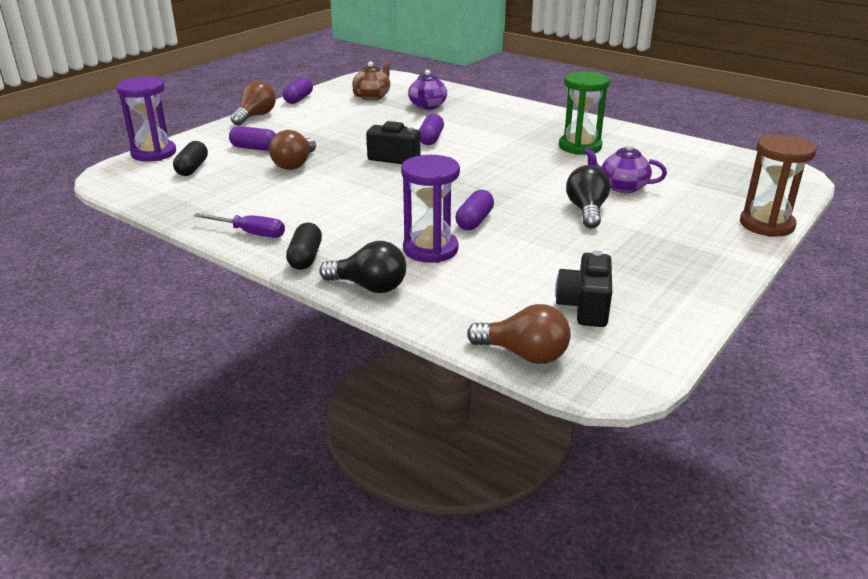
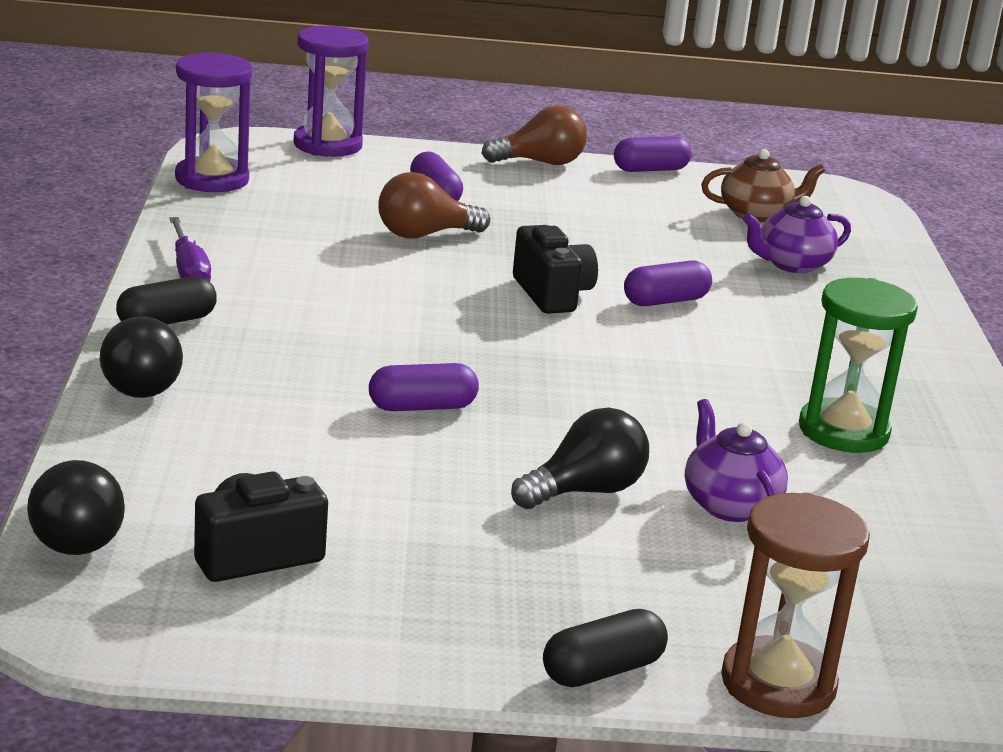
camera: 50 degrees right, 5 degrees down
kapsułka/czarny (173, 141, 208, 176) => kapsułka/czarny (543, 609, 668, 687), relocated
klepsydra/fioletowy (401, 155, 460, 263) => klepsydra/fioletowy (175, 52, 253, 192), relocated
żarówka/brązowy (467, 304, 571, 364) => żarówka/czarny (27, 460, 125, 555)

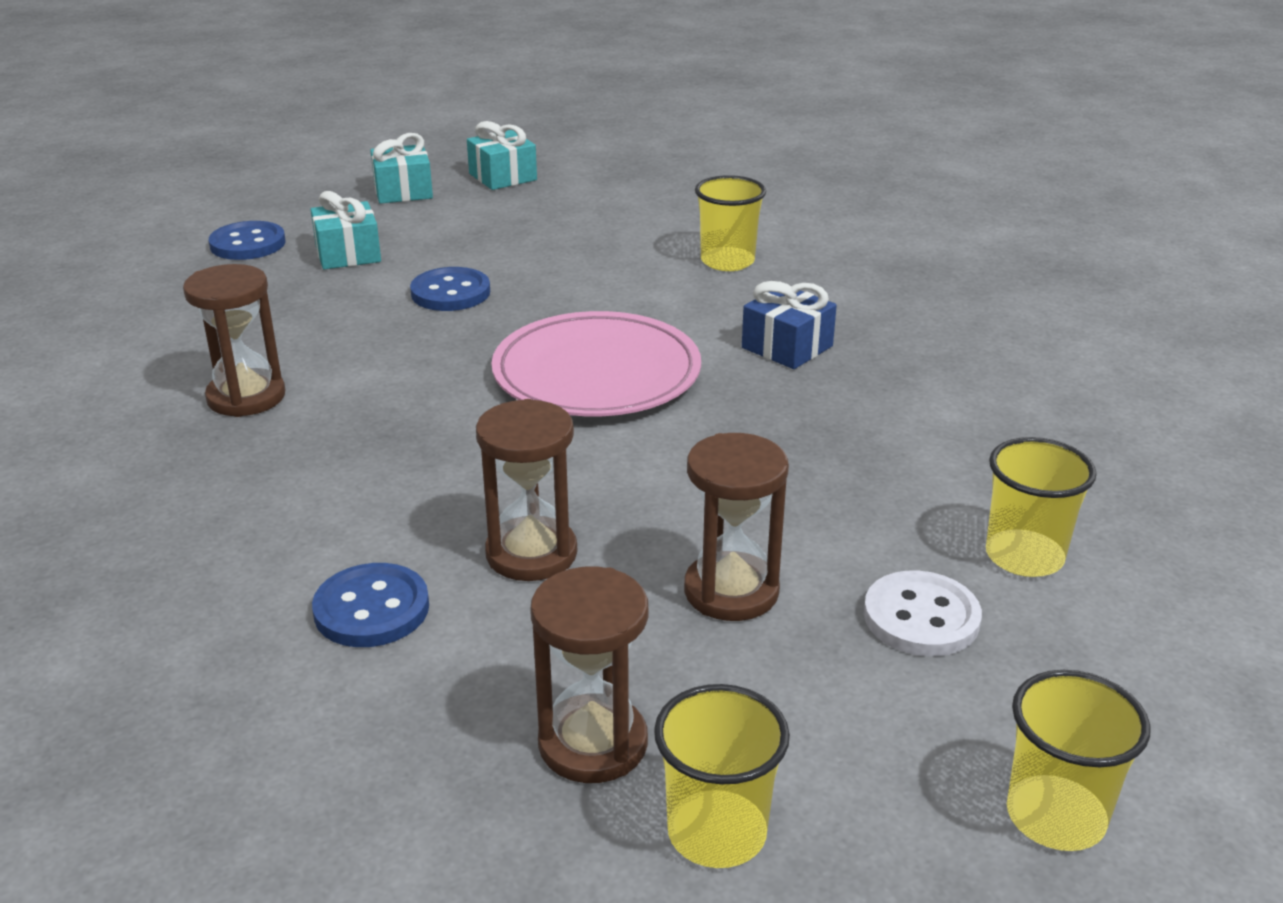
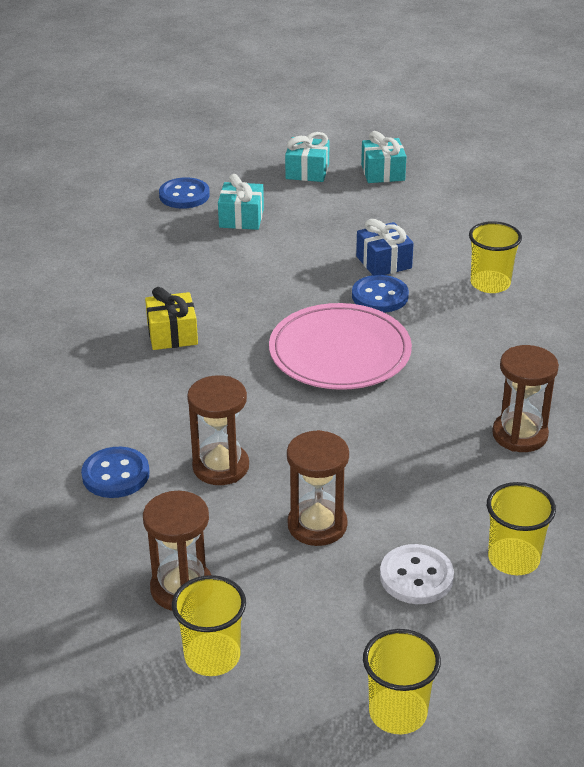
camera: 25 degrees right, 5 degrees up
klepsydra/brązowy (183, 264, 286, 417) => klepsydra/brązowy (492, 345, 559, 452), relocated
guzik/niebieski (410, 267, 490, 311) => guzik/niebieski (352, 275, 409, 313), relocated
prezent/niebieski (742, 281, 837, 369) => prezent/niebieski (356, 219, 414, 275), relocated
nothing => prezent/żółty (145, 287, 198, 350)

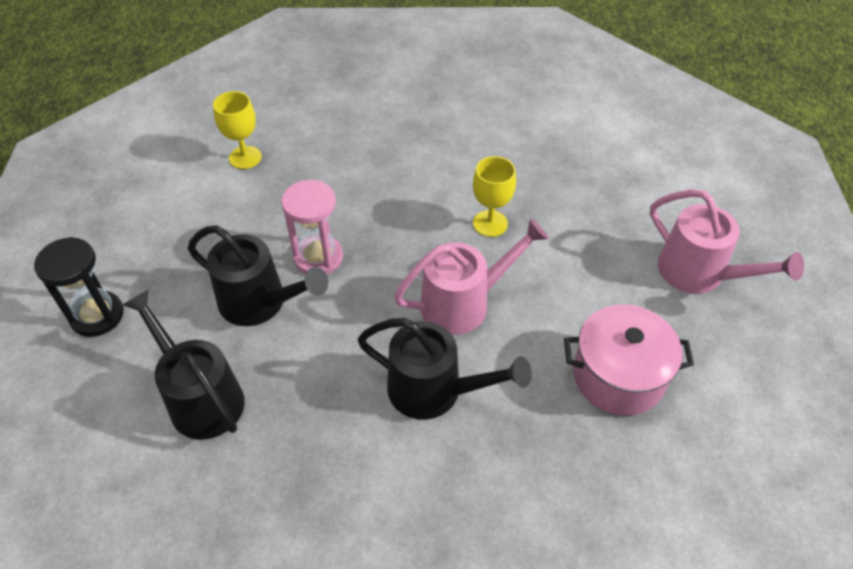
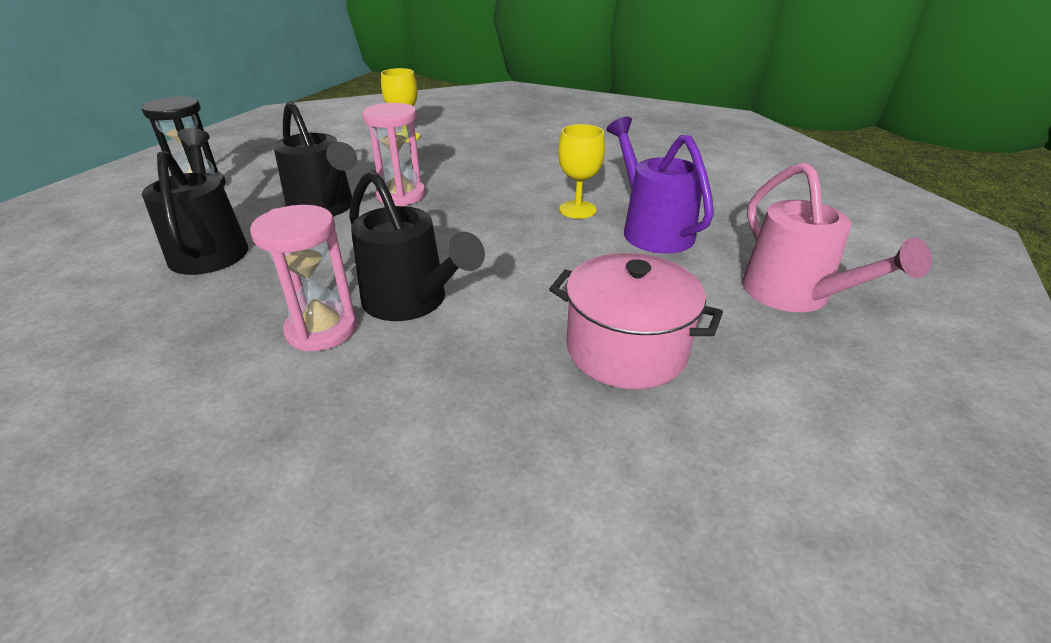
camera: 25 degrees right, 15 degrees down
konewka/różowy (394, 218, 549, 335) => nothing
nothing => klepsydra/różowy (250, 205, 357, 351)
nothing => konewka/fioletowy (607, 117, 714, 254)

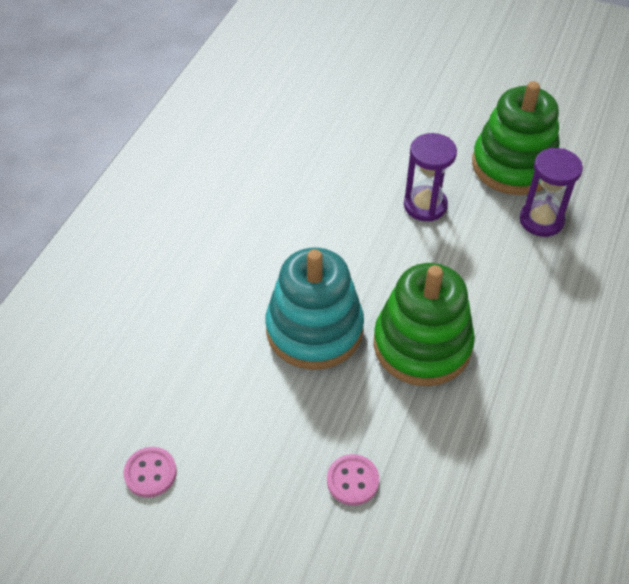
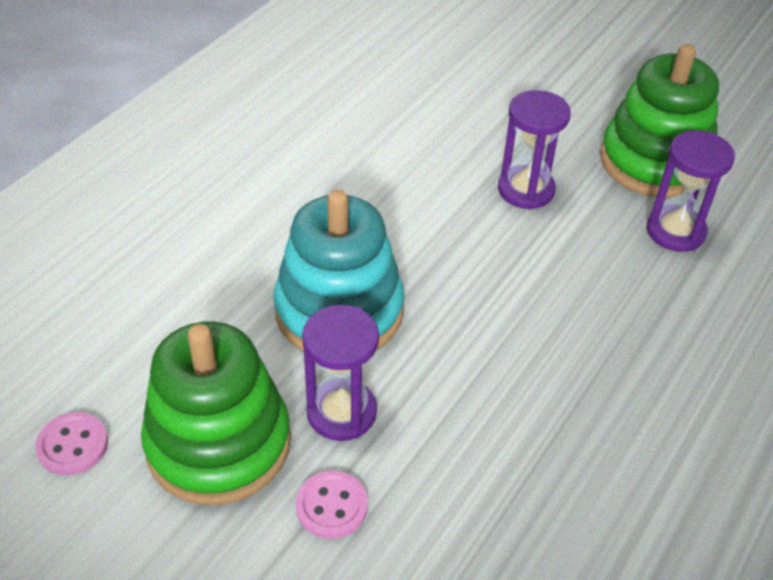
camera: 10 degrees right, 5 degrees down
zabawka nakładanka/zielony (374, 263, 475, 386) => zabawka nakładanka/zielony (141, 322, 291, 505), relocated
nothing => klepsydra/fioletowy (302, 305, 379, 441)

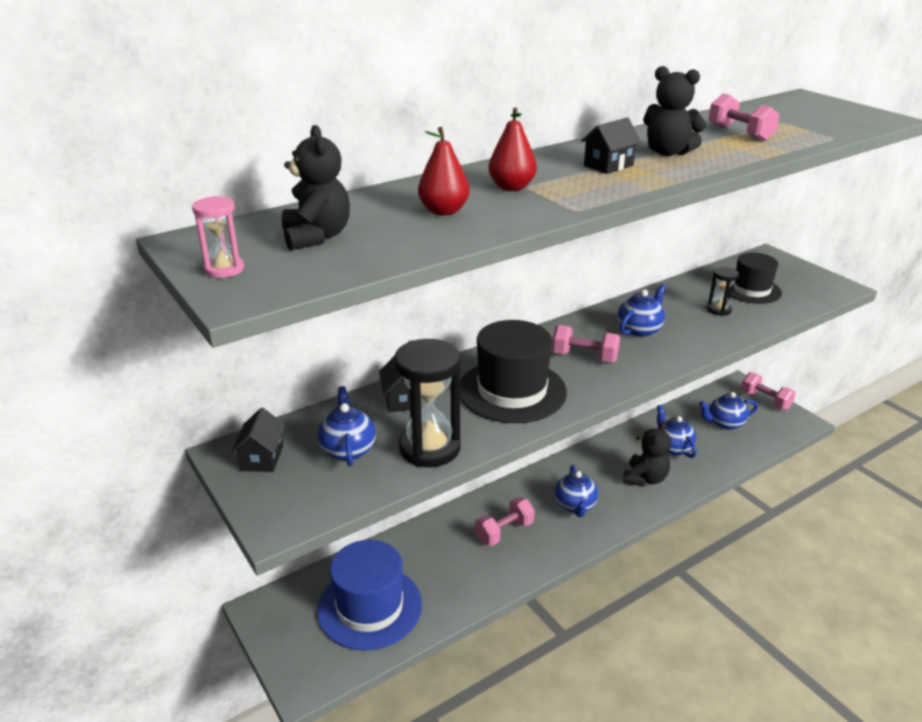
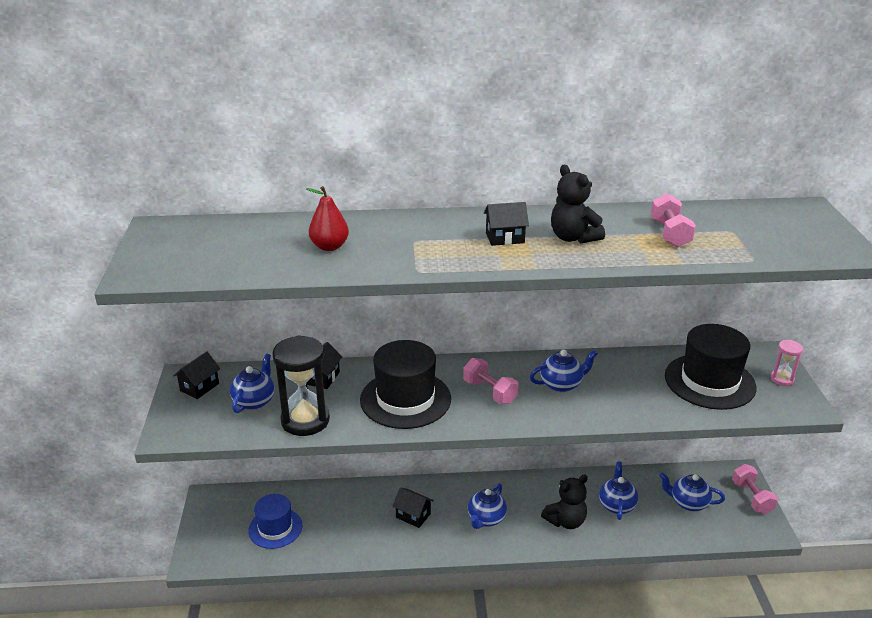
camera: 30 degrees right, 0 degrees up
klepsydra/różowy (192, 196, 244, 278) => klepsydra/różowy (771, 340, 803, 386), relocated
miś/czarny (282, 125, 350, 250) => nothing
kapelusz/niebieski (317, 540, 422, 651) => kapelusz/niebieski (248, 494, 302, 549), x0.65
hantel/różowy (475, 497, 535, 546) => domek/czarny (392, 487, 434, 528)
gruszka/czerwony (488, 107, 537, 191) => nothing
klepsydra/czarny (707, 267, 739, 316) => nothing
kapelusz/czarny (730, 253, 782, 304) => kapelusz/czarny (665, 324, 757, 410), x1.55

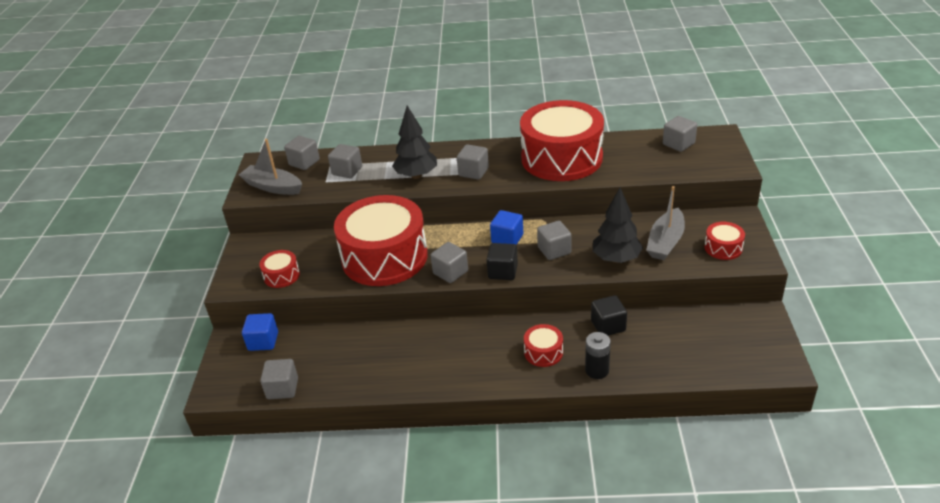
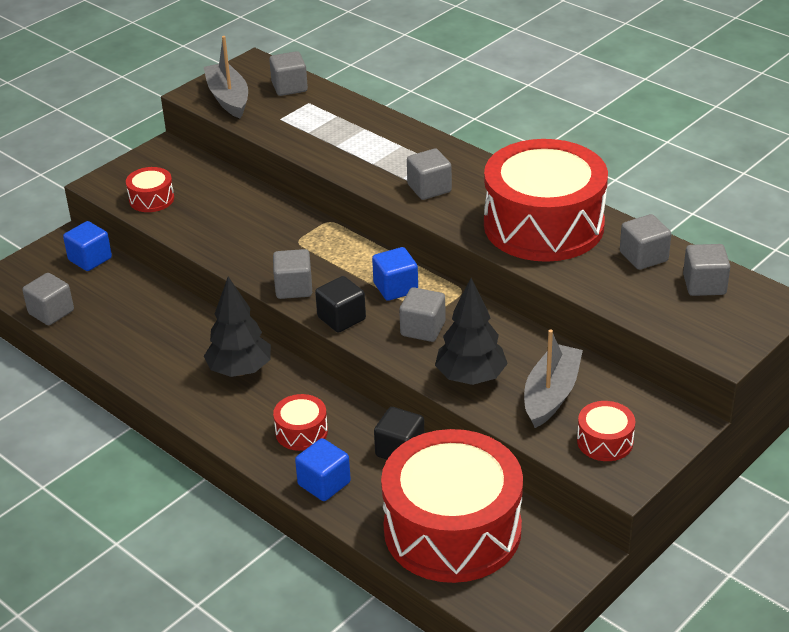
camera: 40 degrees right, 0 degrees up
sześcian/szary (328, 144, 362, 178) => sześcian/szary (620, 214, 671, 270), relocated
bęben/czerwony (334, 195, 428, 286) => bęben/czerwony (381, 429, 523, 583), relocated
drzewko/czarny (392, 106, 437, 179) => drzewko/czarny (204, 277, 271, 377), relocated
bateria/czarny (585, 332, 611, 379) => sześcian/niebieski (295, 438, 351, 501)
łódka/szary (646, 186, 685, 260) => łódka/szary (524, 329, 583, 428), 135 degrees clockwise

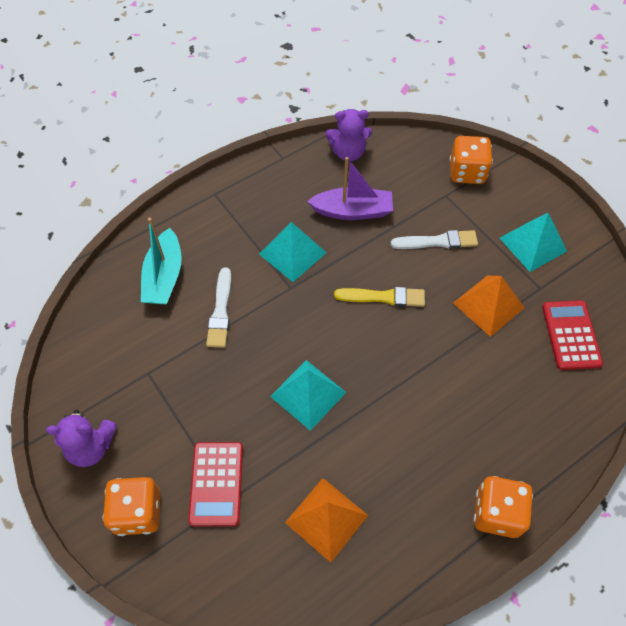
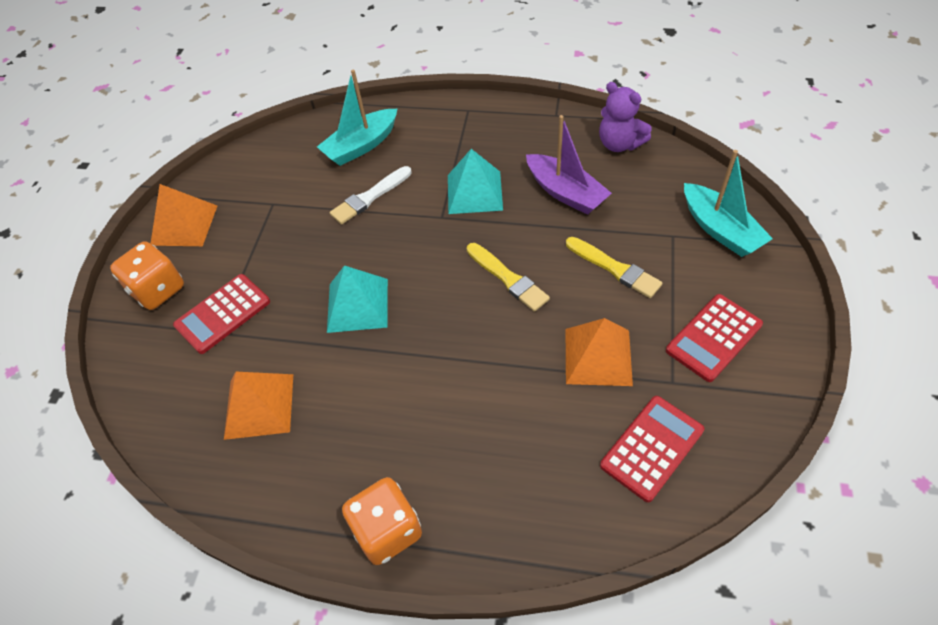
camera: 50 degrees right, 5 degrees down
miś/fioletowy (46, 410, 117, 467) => piramida/pomarańczowy (150, 184, 217, 246)
pędzel/biały (391, 230, 478, 249) => pędzel/żółty (566, 237, 663, 298)
kostka do gry/pomarańczowy (450, 136, 493, 184) => łódka/turkusowy (684, 150, 773, 257)
piramida/turkusowy (500, 213, 567, 272) => kalkulator/czerwony (666, 294, 763, 382)

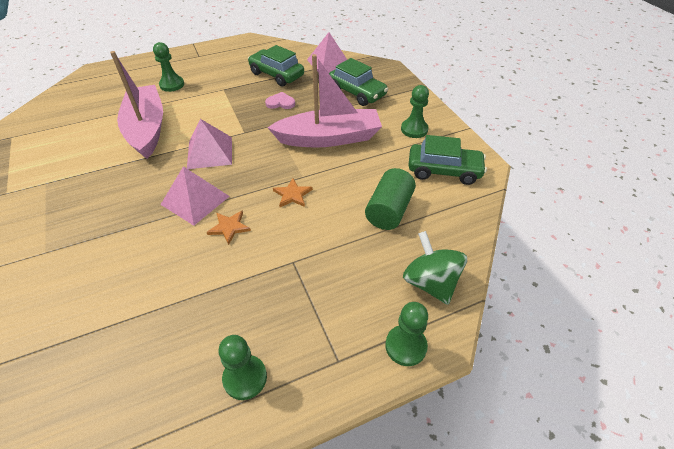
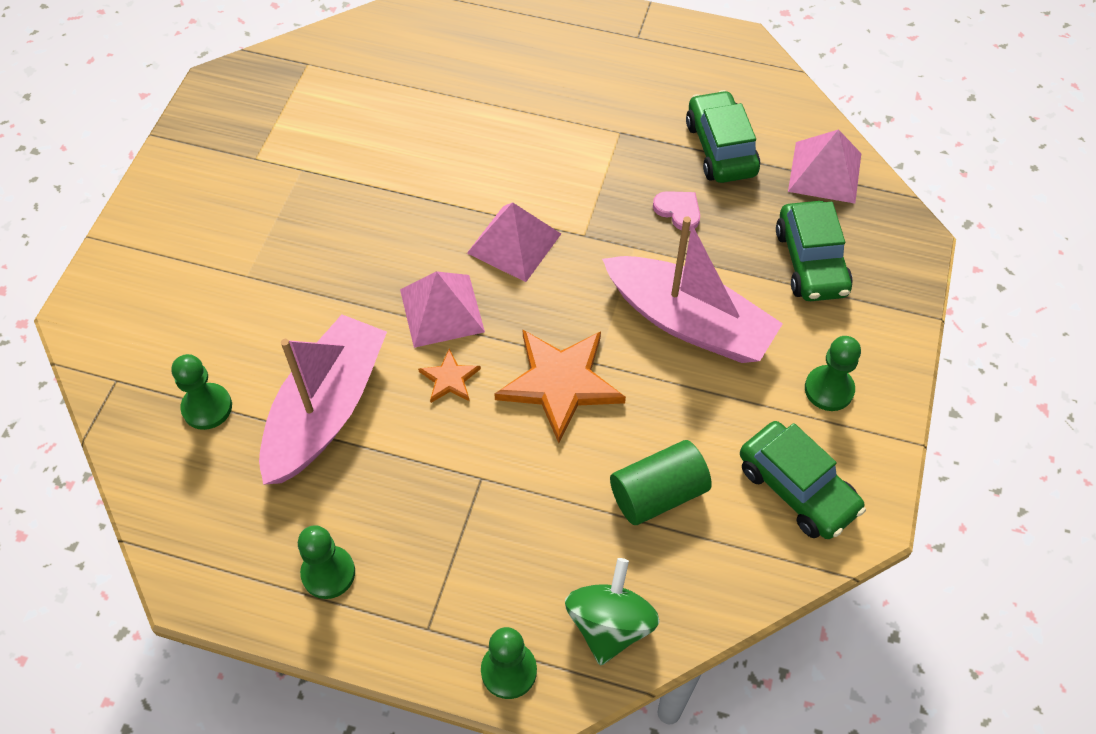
camera: 40 degrees right, 10 degrees up
łódka/różowy (110, 51, 163, 159) => łódka/różowy (259, 314, 387, 485), relocated
pionek/zielony (153, 42, 184, 92) => pionek/zielony (172, 354, 232, 430), relocated
gwiazda/pomarańczowy (273, 178, 313, 207) => gwiazda/pomarańczowy (494, 330, 626, 443), x2.07

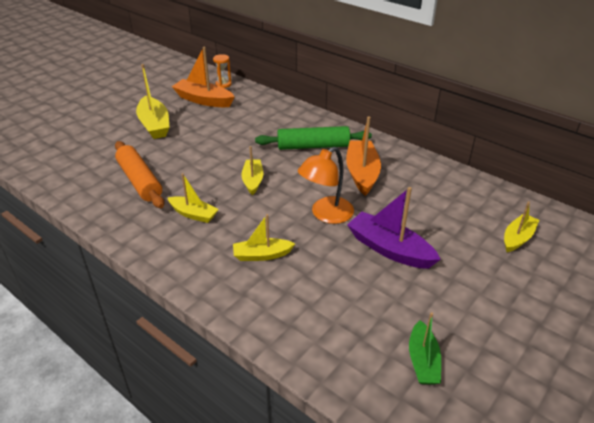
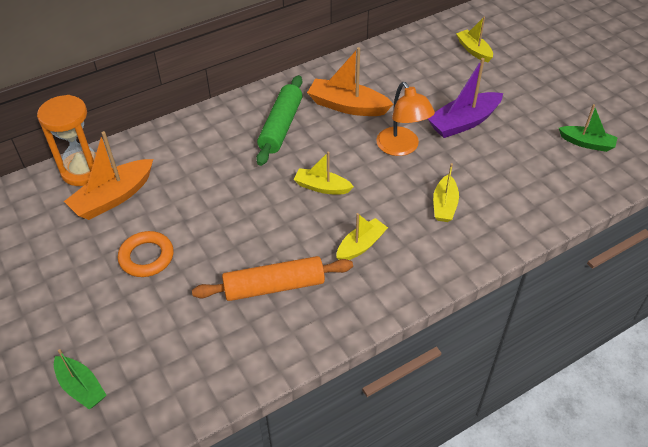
camera: 70 degrees left, 10 degrees up
łódka/żółty (136, 64, 169, 139) => pierścień/pomarańczowy (118, 231, 174, 277)
klepsydra/pomarańczowy (213, 54, 231, 88) => klepsydra/pomarańczowy (37, 95, 96, 186), x1.93
nothing => łódka/zielony (54, 349, 106, 409)

